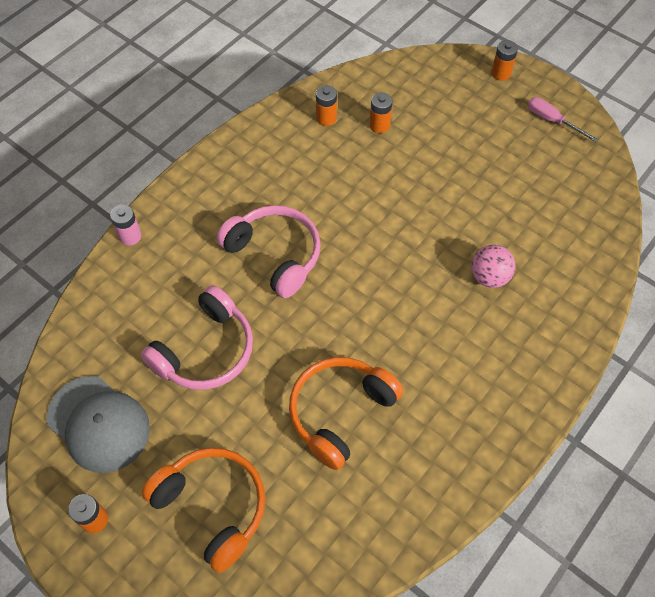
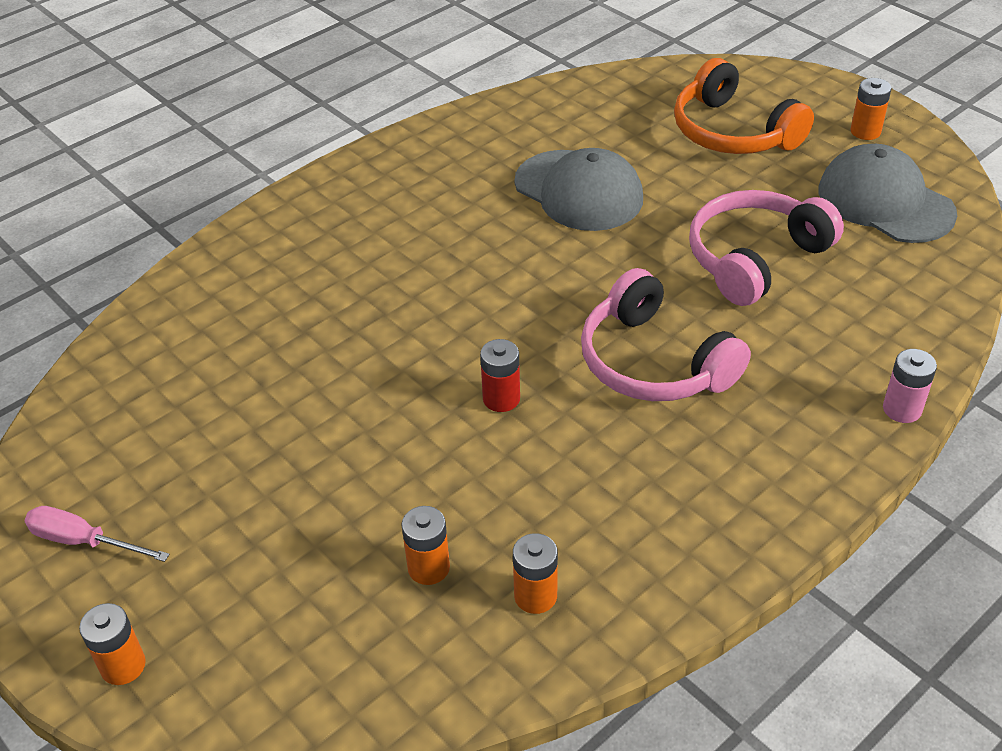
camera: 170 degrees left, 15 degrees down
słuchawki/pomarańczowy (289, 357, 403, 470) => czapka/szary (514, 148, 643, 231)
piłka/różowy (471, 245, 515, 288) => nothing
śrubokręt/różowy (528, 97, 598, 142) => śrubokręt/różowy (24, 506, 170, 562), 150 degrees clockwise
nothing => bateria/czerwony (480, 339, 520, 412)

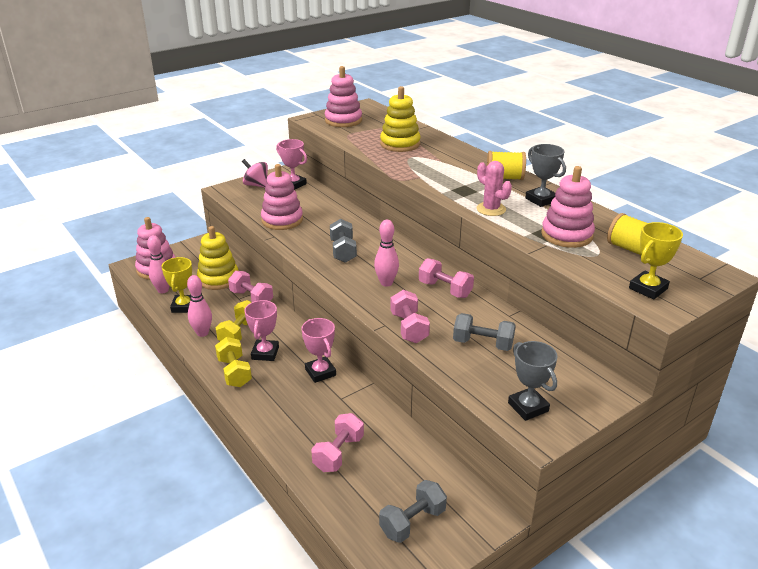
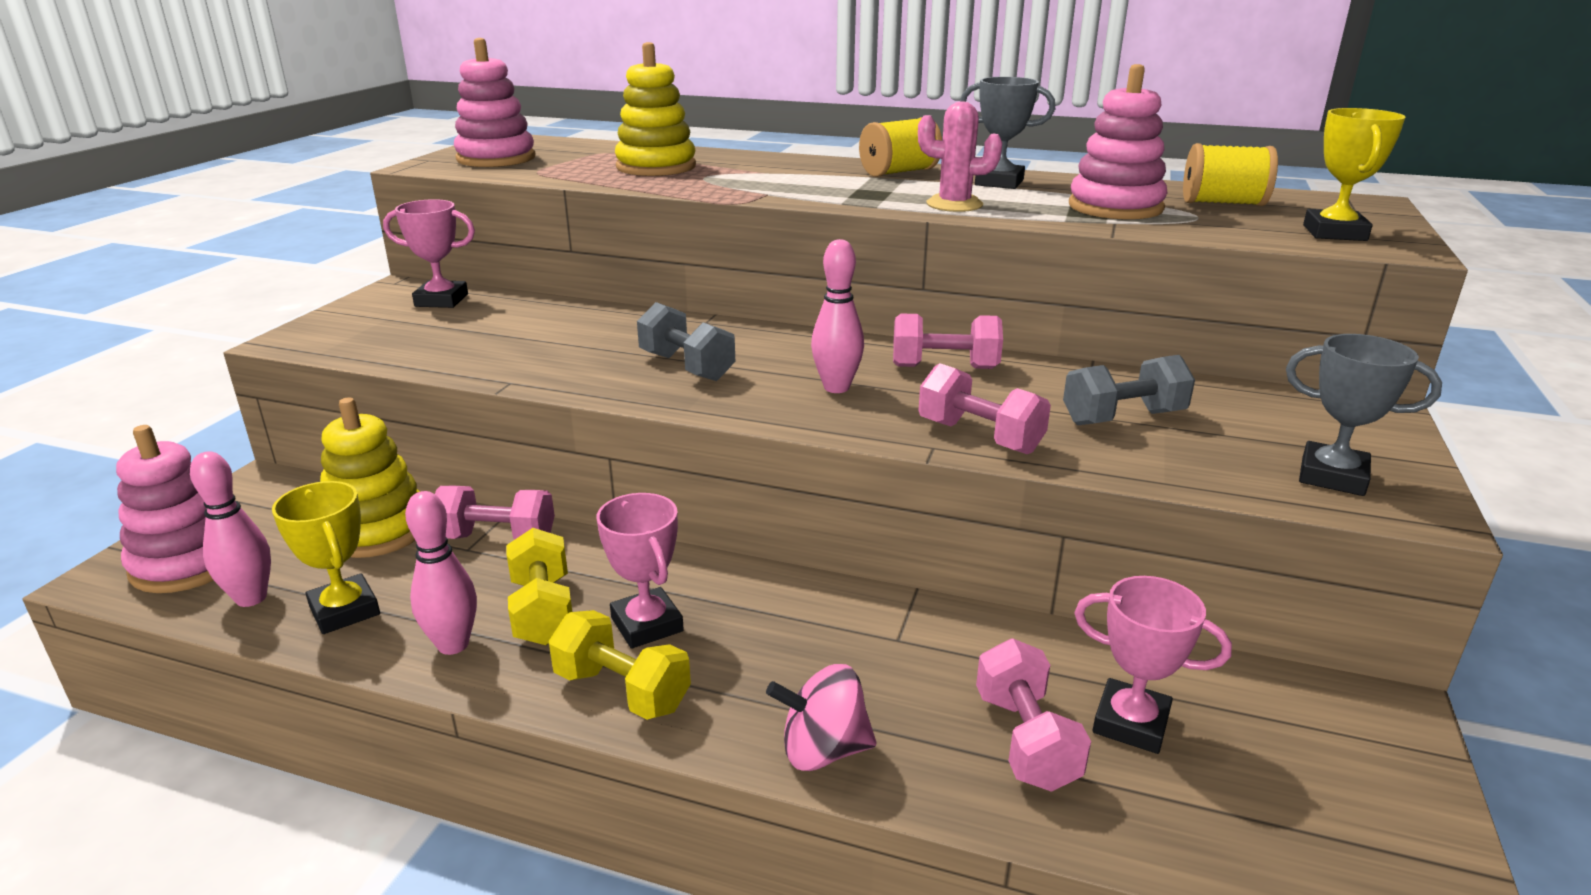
camera: 35 degrees left, 5 degrees down
bączek/różowy (242, 159, 268, 188) => bączek/różowy (766, 664, 877, 771), relocated
zabawka nakładanka/różowy (261, 164, 303, 230) => nothing
puchar/różowy (301, 318, 336, 383) => puchar/różowy (1074, 576, 1232, 754), relocated
hantel/szary (379, 480, 447, 543) => nothing

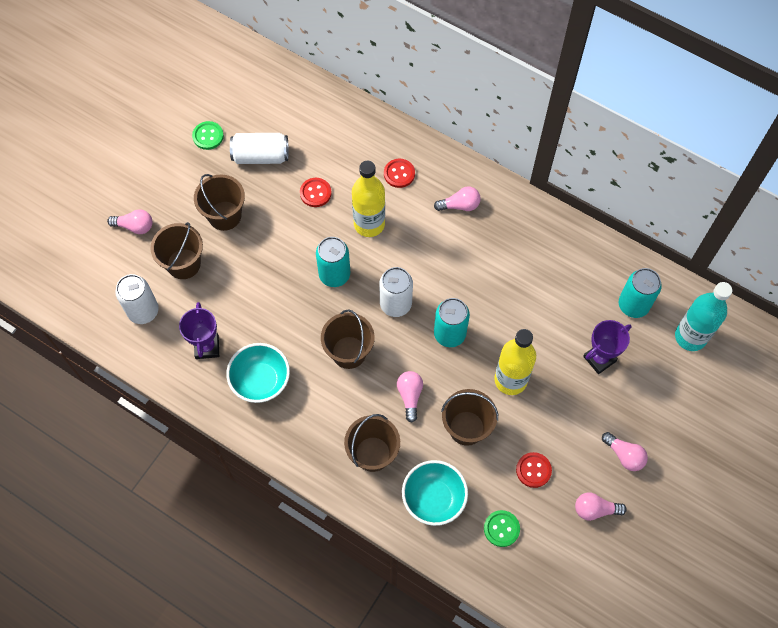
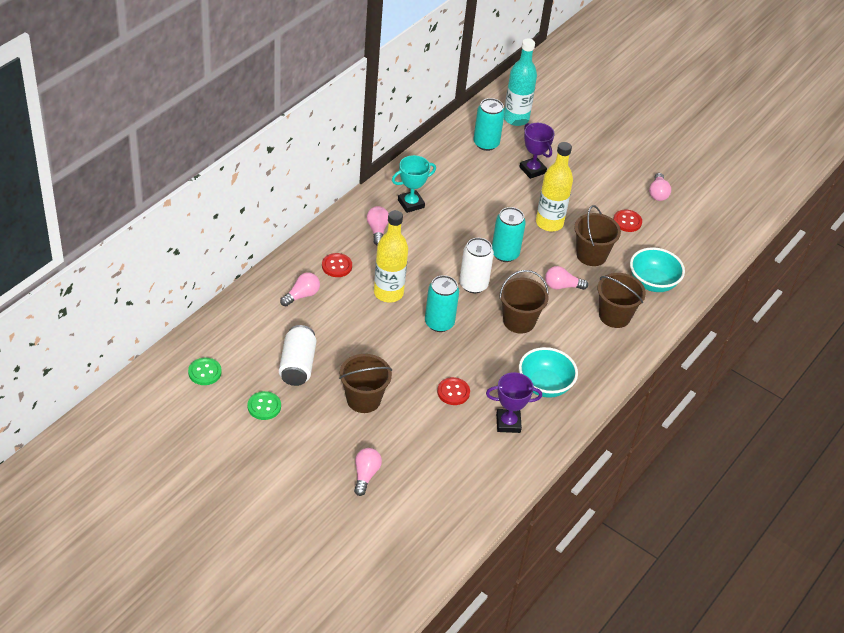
camera: 90 degrees left, 20 degrees down
puszka/biały (115, 274, 159, 324) => nothing
wiadro/brązowy (151, 222, 203, 279) => nothing
guzik/czerwony (300, 178, 332, 207) => guzik/czerwony (437, 377, 470, 405), relocated
guzik/zielony (484, 510, 520, 547) => guzik/zielony (188, 358, 222, 385), relocated
żarówka/różowy (602, 432, 648, 471) => żarówka/różowy (280, 273, 320, 307), relocated
nothing => puchar/turkusowy (392, 155, 436, 213)

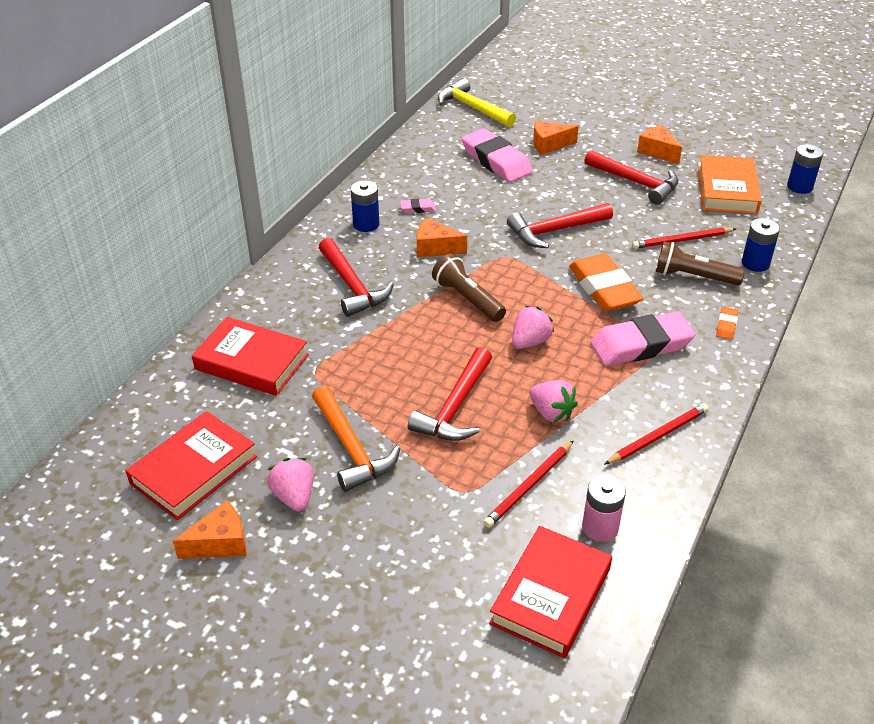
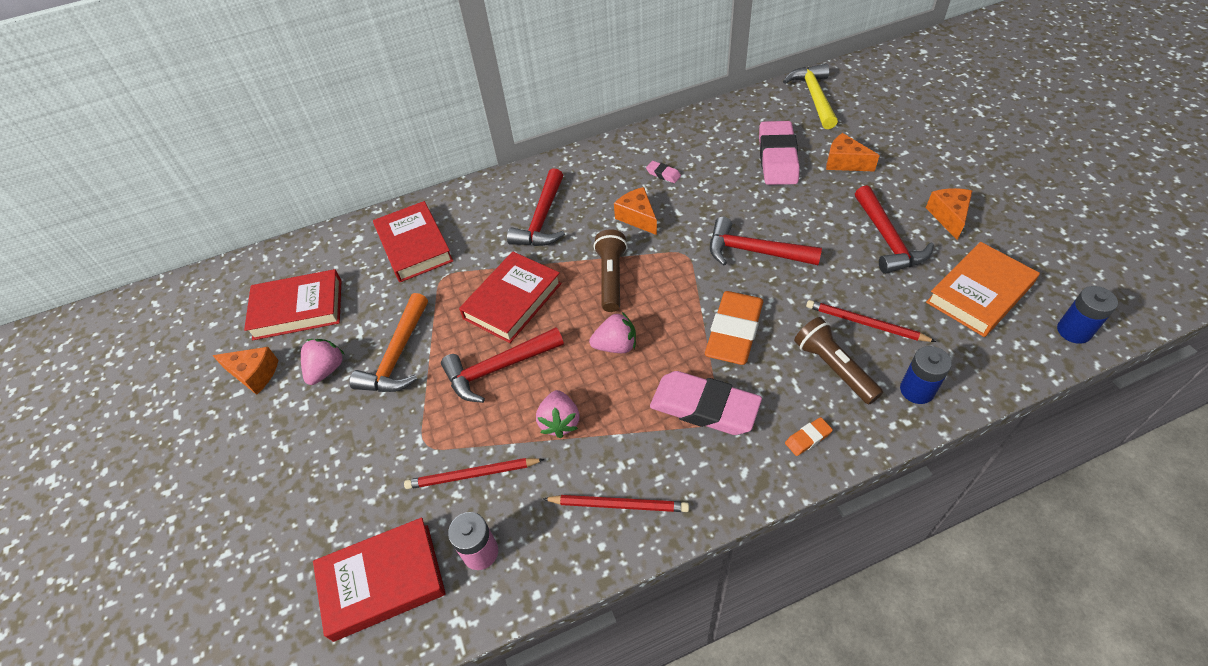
camera: 45 degrees right, 10 degrees up
bateria/niebieski (351, 181, 380, 232) => nothing
nothing => książka/czerwony (459, 251, 562, 343)

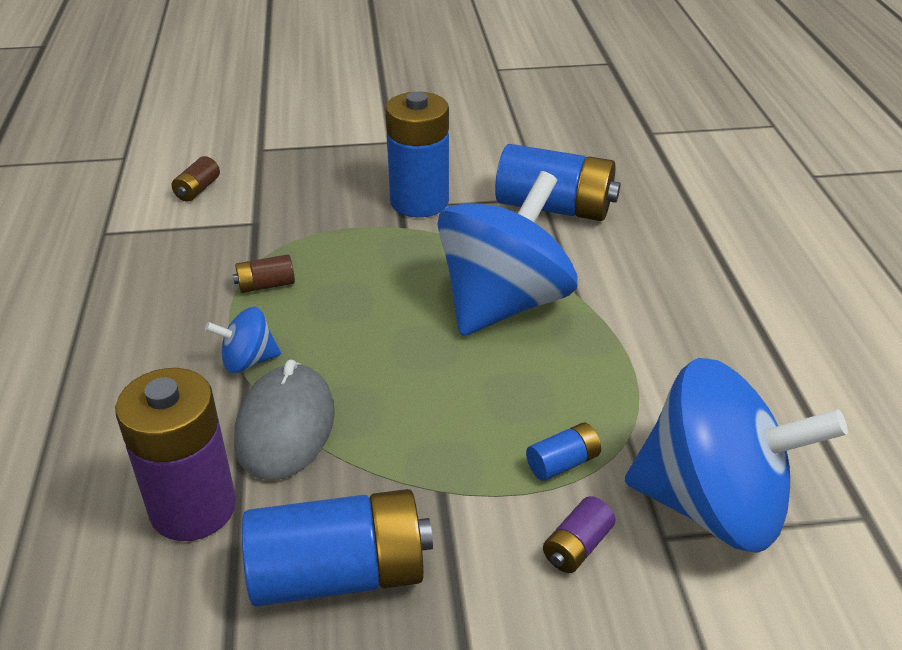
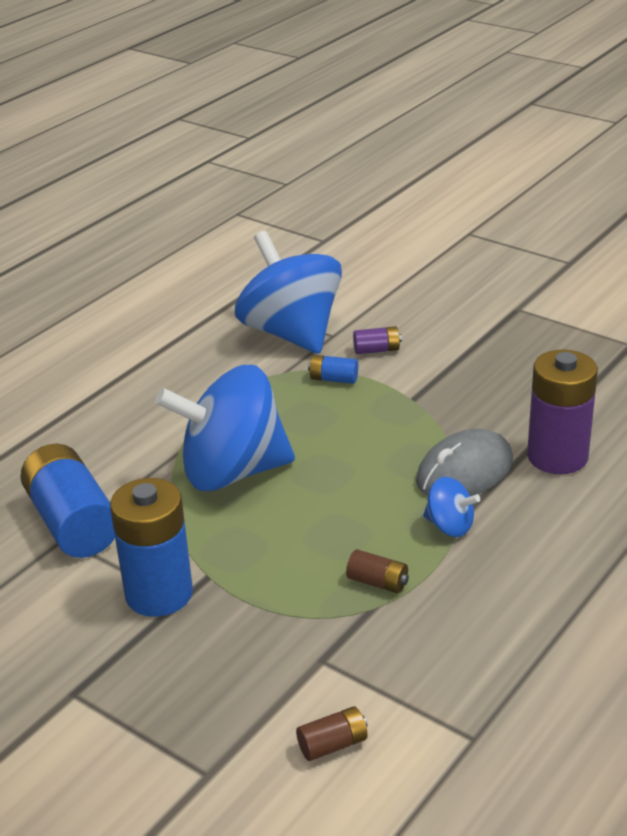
camera: 135 degrees left, 5 degrees down
bateria/niebieski (242, 489, 433, 607) => nothing

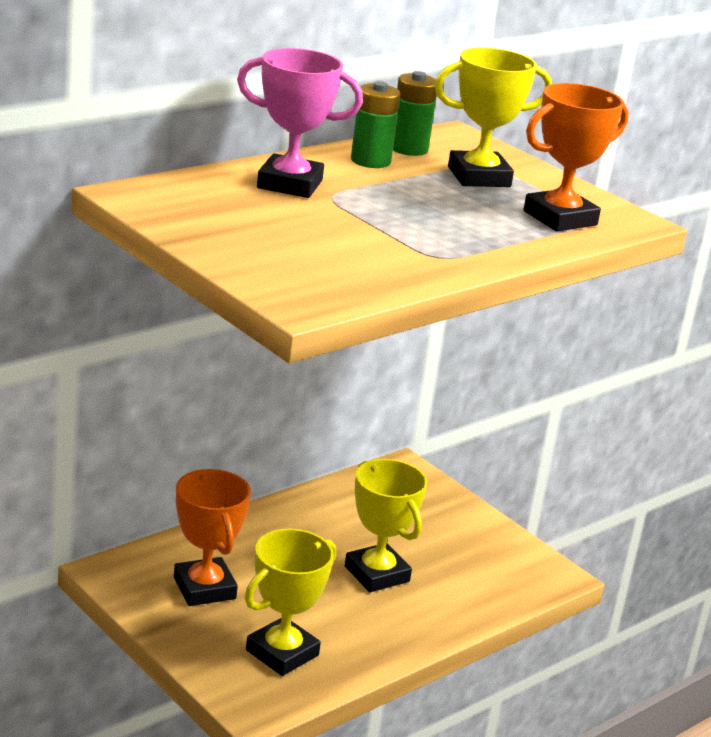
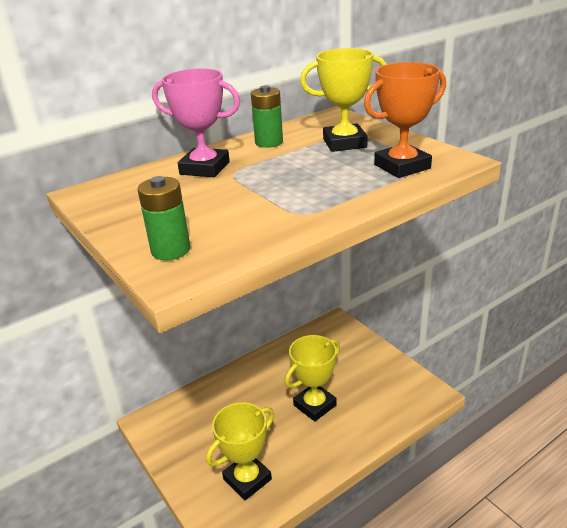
camera: 10 degrees right, 5 degrees up
puchar/pomarańczowy (174, 469, 251, 606) => nothing
puchar/żółty (345, 459, 427, 592) => puchar/żółty (285, 335, 340, 422), 75 degrees clockwise
bateria/zielony (393, 71, 437, 156) => bateria/zielony (137, 176, 190, 260), relocated

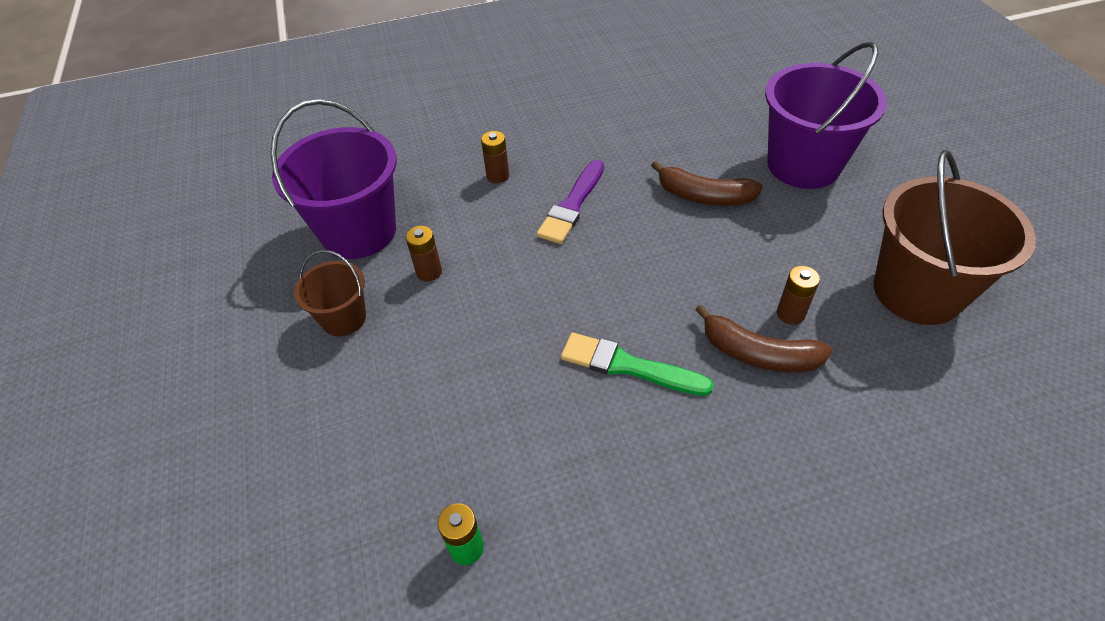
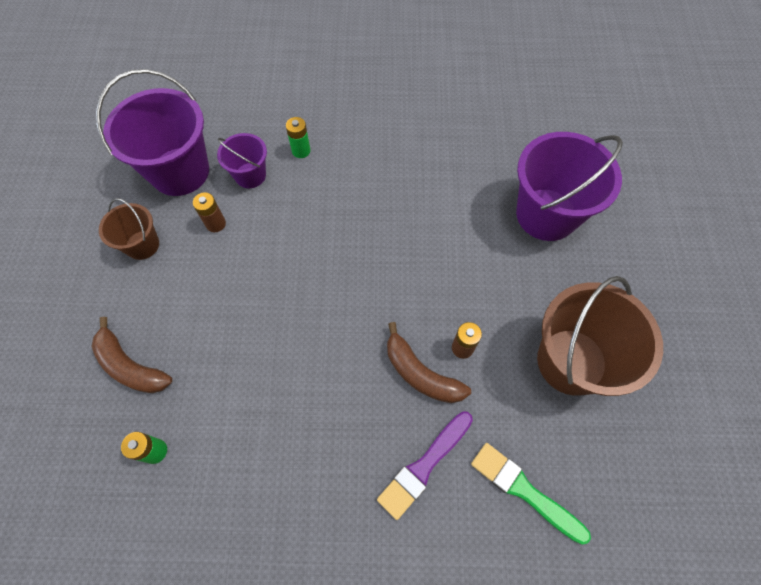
camera: 15 degrees right, 15 degrees up
bateria/brązowy (481, 131, 509, 183) => bateria/zielony (286, 117, 311, 158)
pędzel/fioletowy (537, 160, 604, 244) => pędzel/fioletowy (377, 411, 473, 520), relocated
pędzel/zielony (561, 332, 714, 396) => pędzel/zielony (471, 443, 591, 545), relocated
banan/brązowy (651, 161, 763, 206) => banan/brązowy (92, 317, 172, 393), relocated
nothing => wiadro/fioletowy (217, 133, 267, 188)

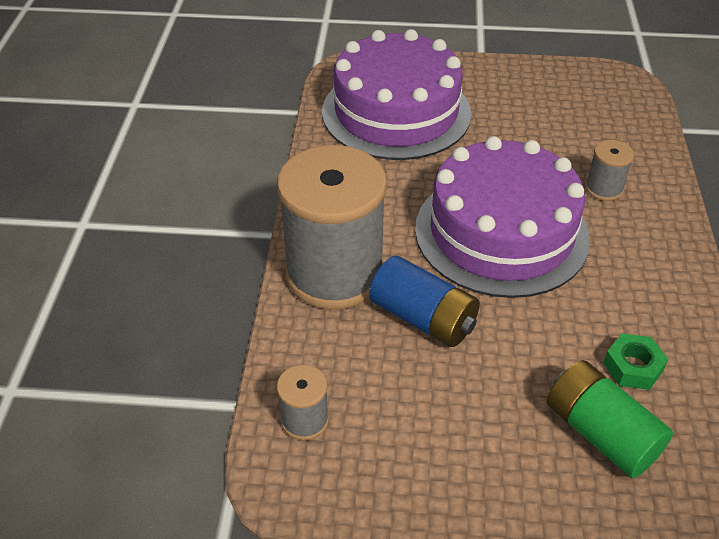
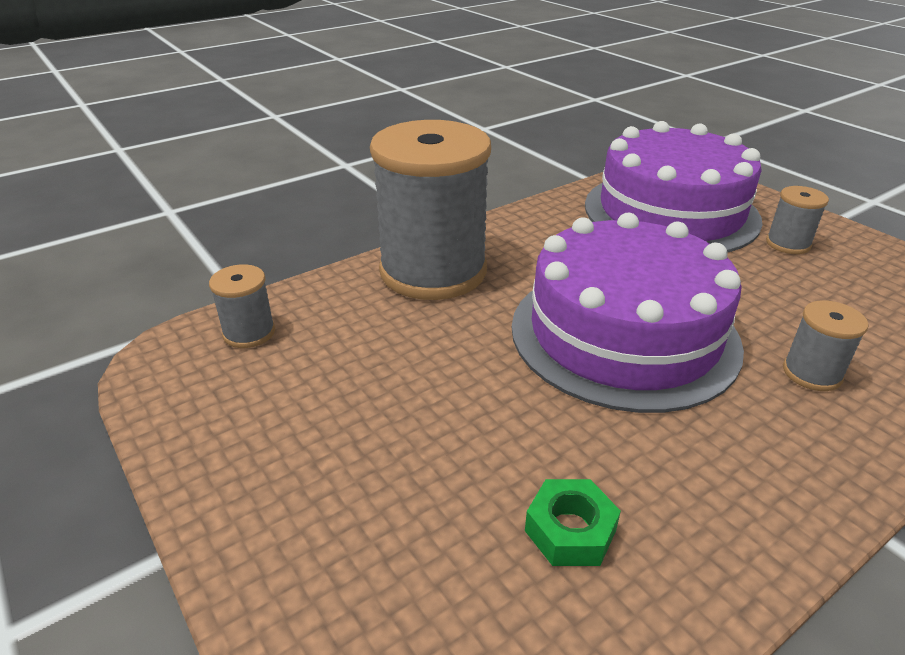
camera: 50 degrees right, 10 degrees down
bateria/niebieski (370, 256, 480, 347) => nothing
bateria/zielony (547, 360, 673, 478) => nothing
nothing => szpulka/szary (766, 186, 829, 254)

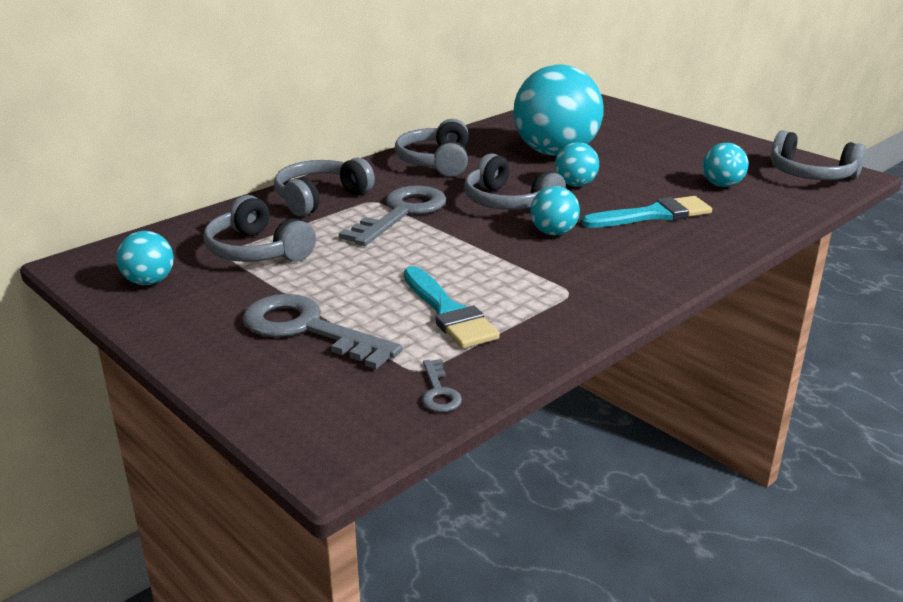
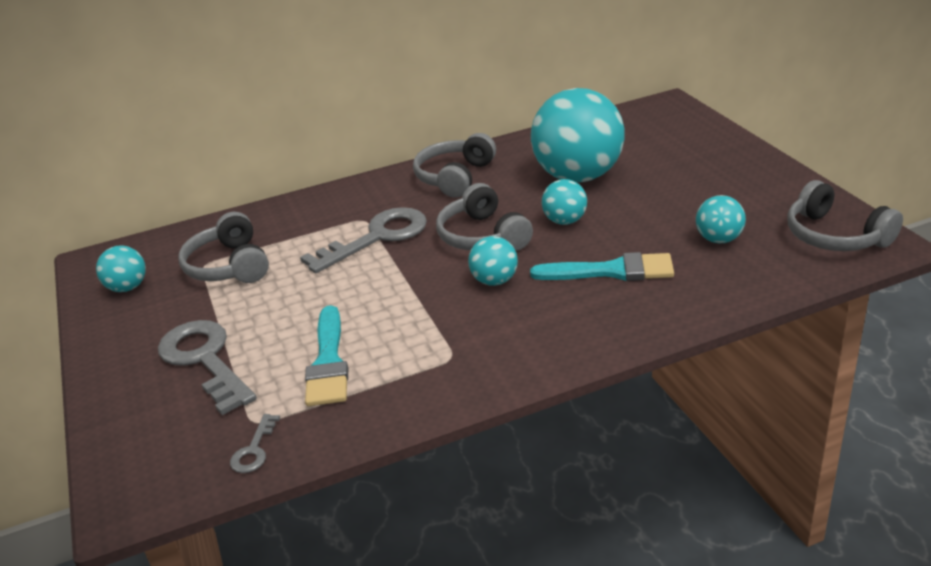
camera: 25 degrees right, 5 degrees up
słuchawki/szary (274, 158, 375, 216) => nothing

